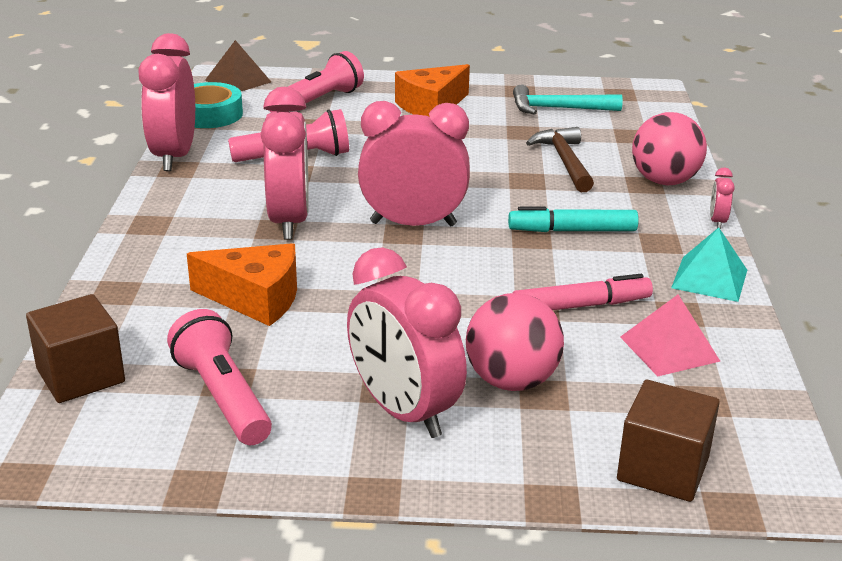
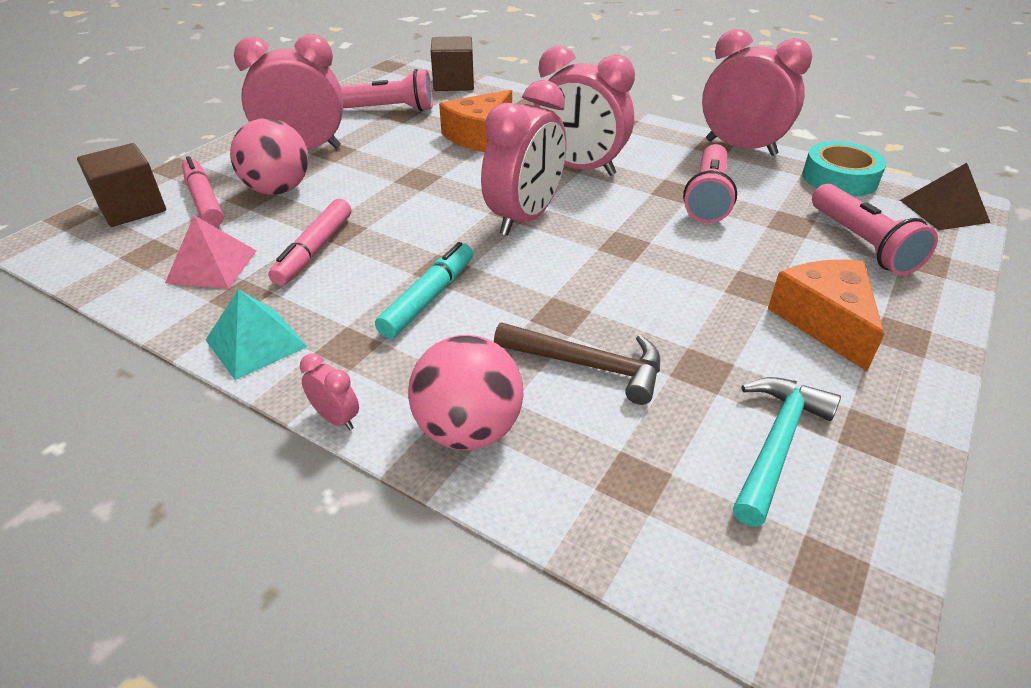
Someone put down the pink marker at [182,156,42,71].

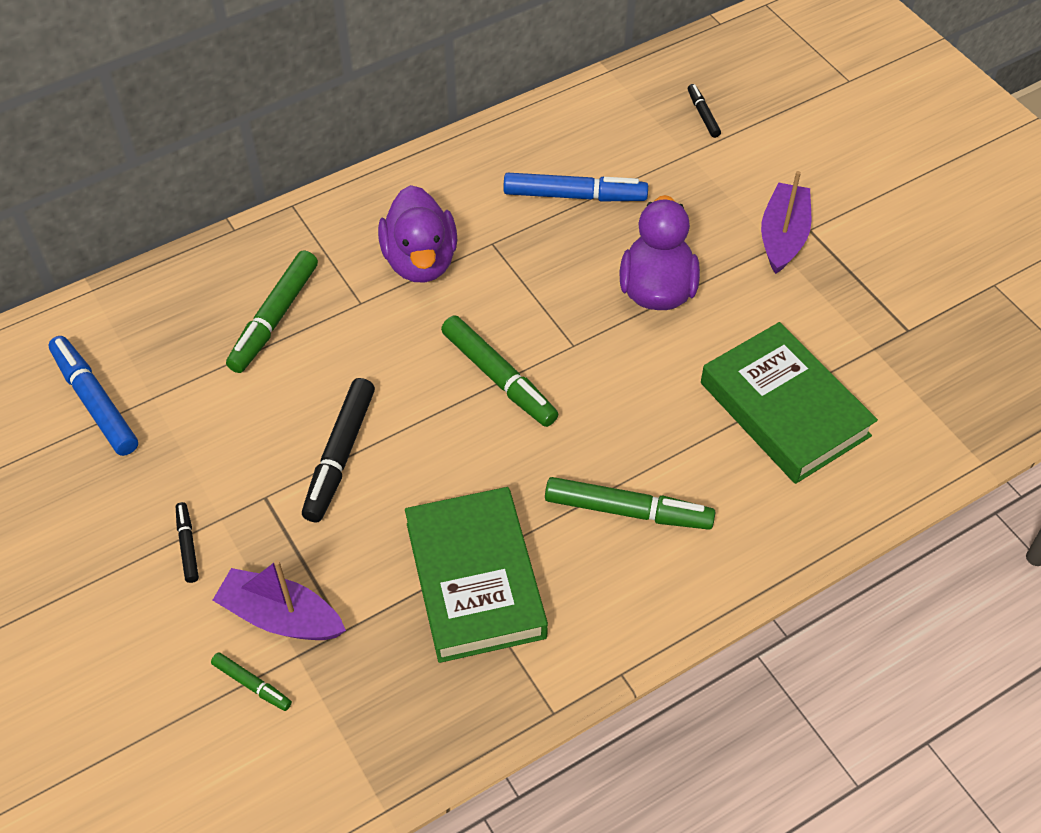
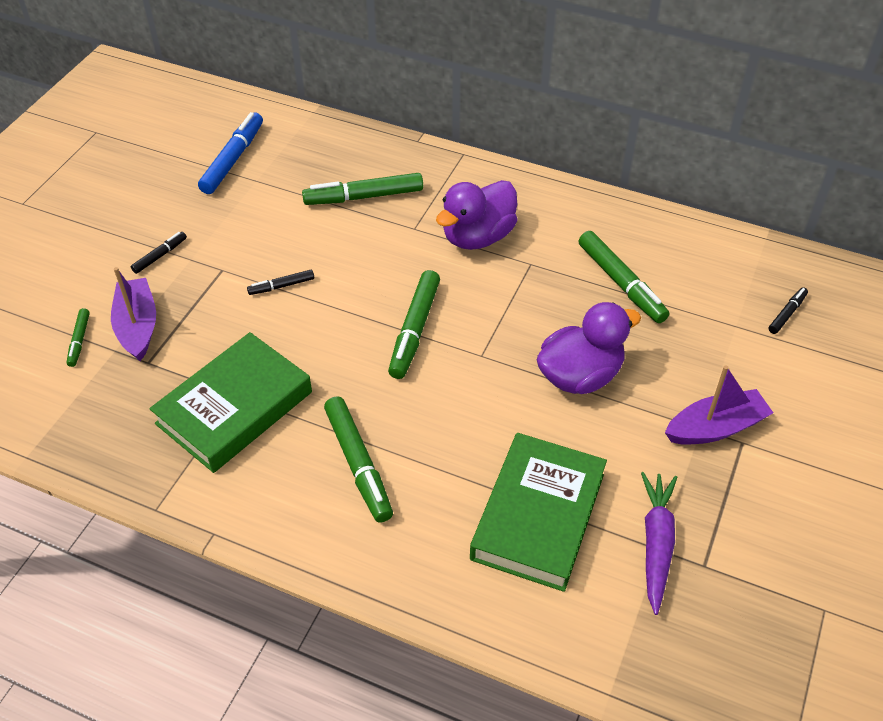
Someone scaled the black marker at [302,378,73,145] by 0.52.
Someone repainted the blue marker at [503,173,145,29], which became the green marker at [579,231,90,92].
Someone put down the purple carrot at [641,472,36,143].

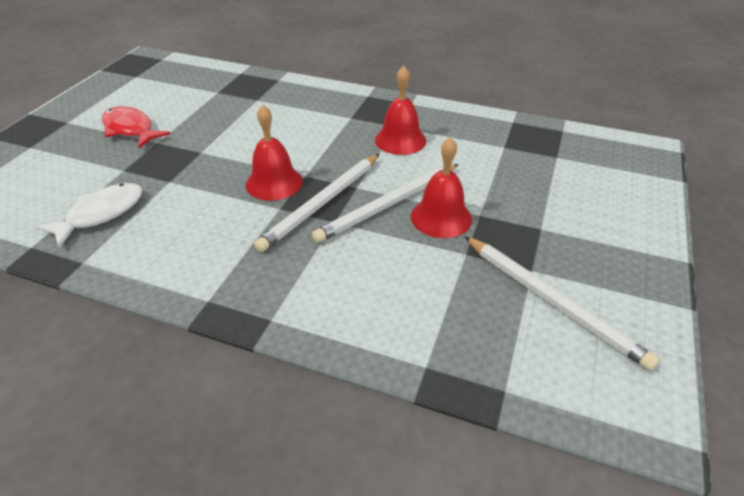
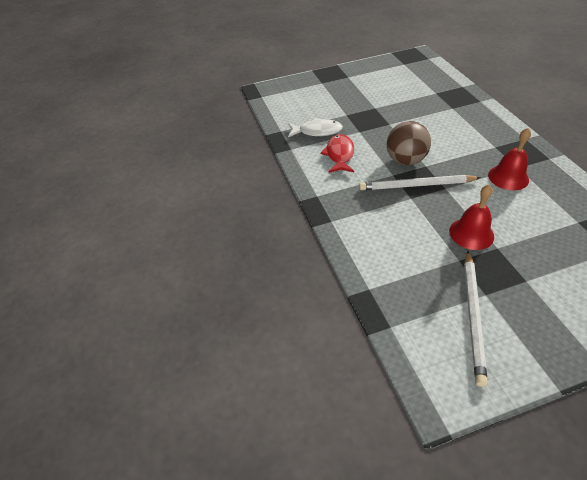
Someone carried the red fish from [102,106,69,43] to [321,134,33,39].
Someone swapped the red bell at [246,105,57,96] for the brown ball at [387,121,44,44].
Someone took away the white pencil at [312,164,147,79].

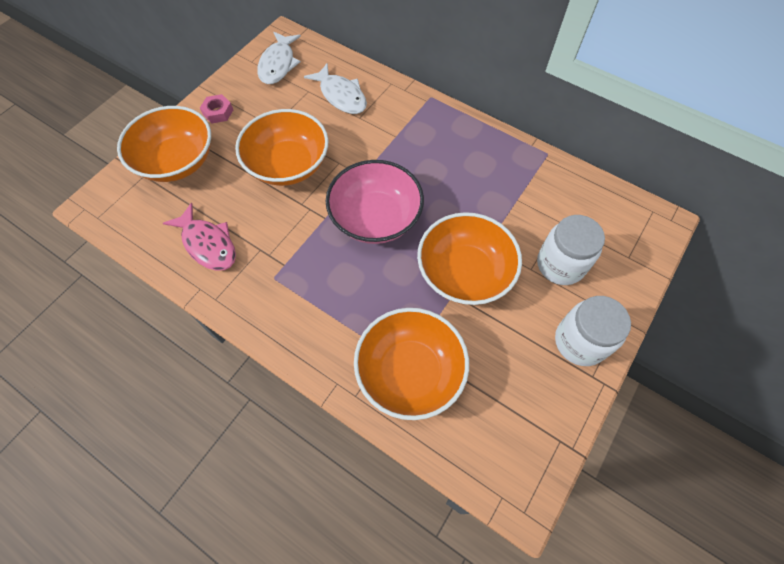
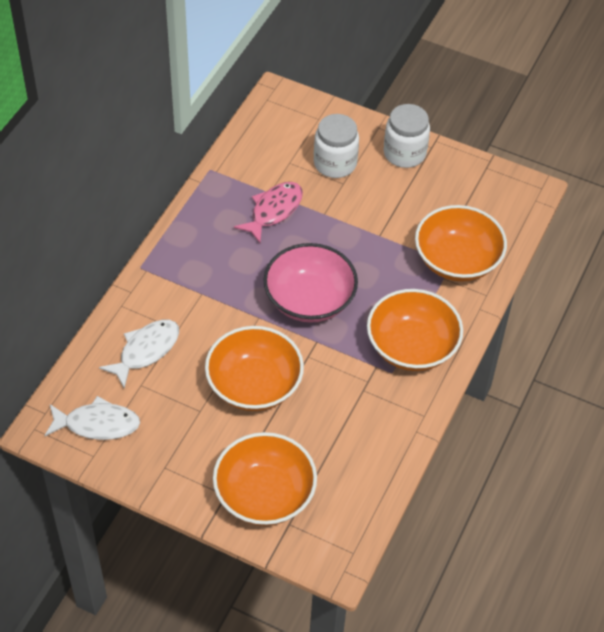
Someone carried the pink fish from [163,203,73,68] to [234,182,69,61].
Someone took away the pink nut at [200,94,33,29].
Someone carried the orange bowl from [417,212,105,93] to [367,289,96,82].

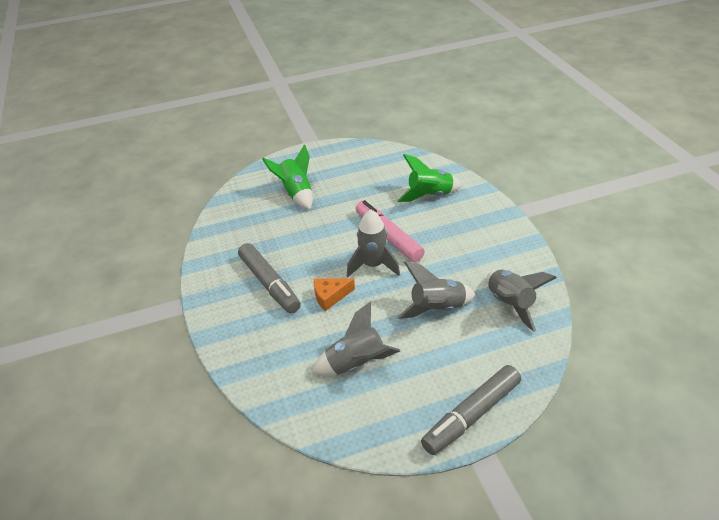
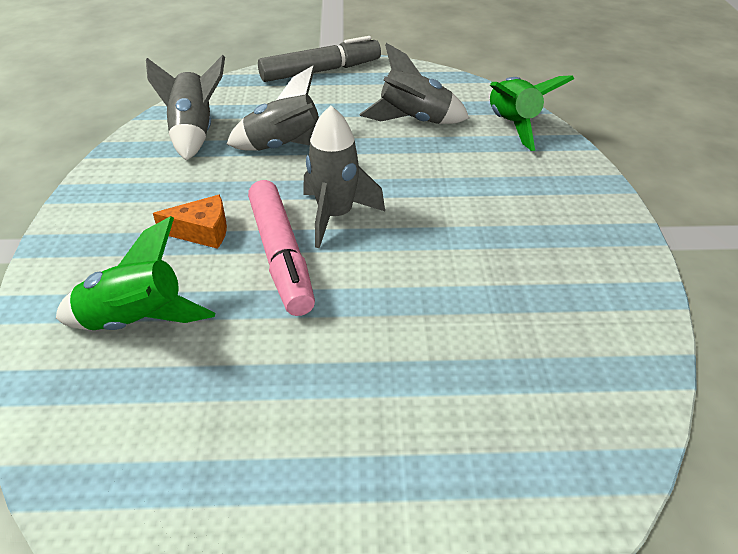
Someone took away the grey marker at [238,243,63,70].
Someone carried the green rocket from [262,144,51,66] to [490,75,84,76].
Someone carried the orange cheese from [314,278,41,33] to [153,195,74,54].

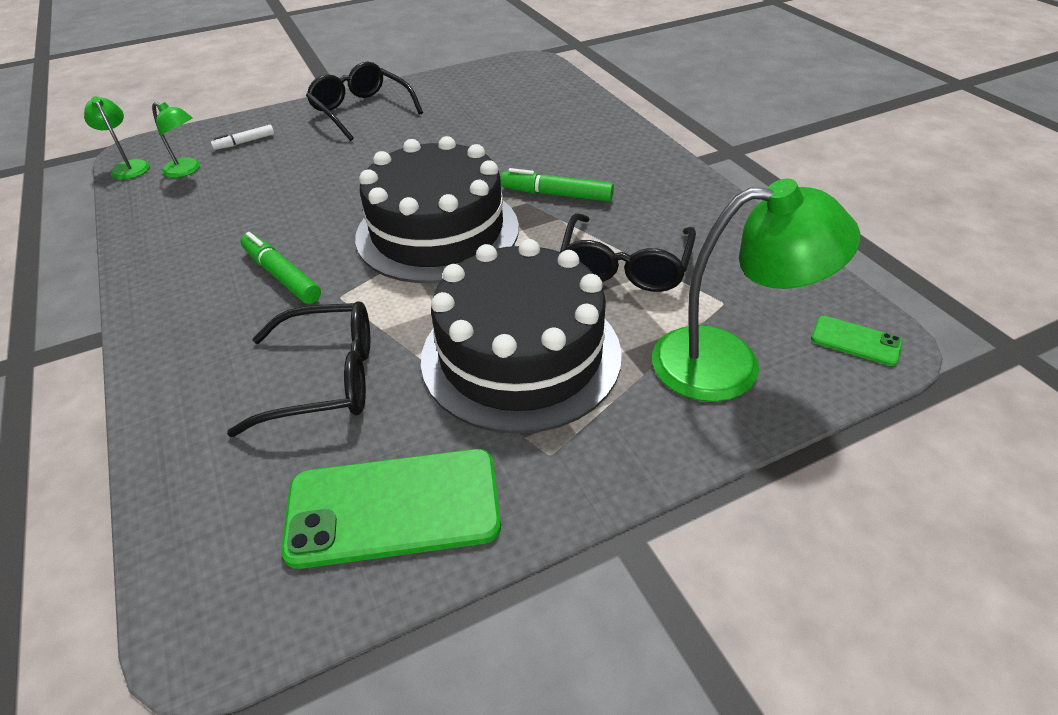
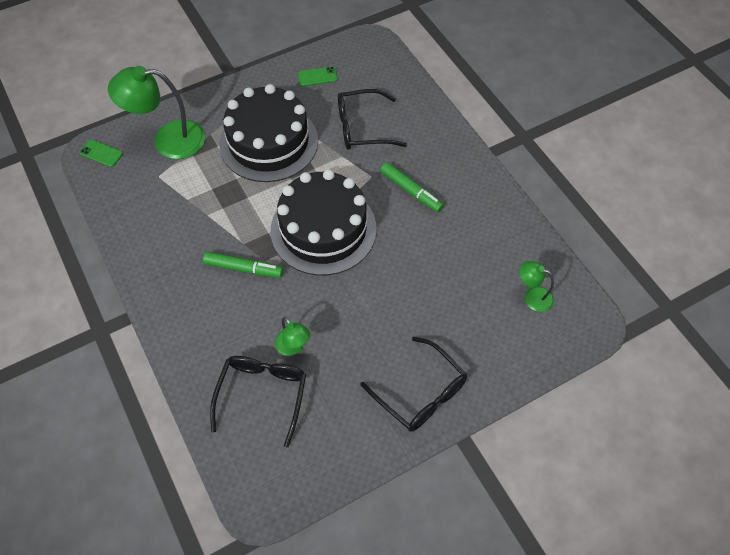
Someone carried the green lamp from [84,96,66,83] to [275,317,35,39].
Someone took away the white marker at [211,125,63,25].
Someone scaled the green phone at [281,449,220,120] by 0.47.
Someone carried the black glasses from [560,213,136,79] to [210,356,96,91].

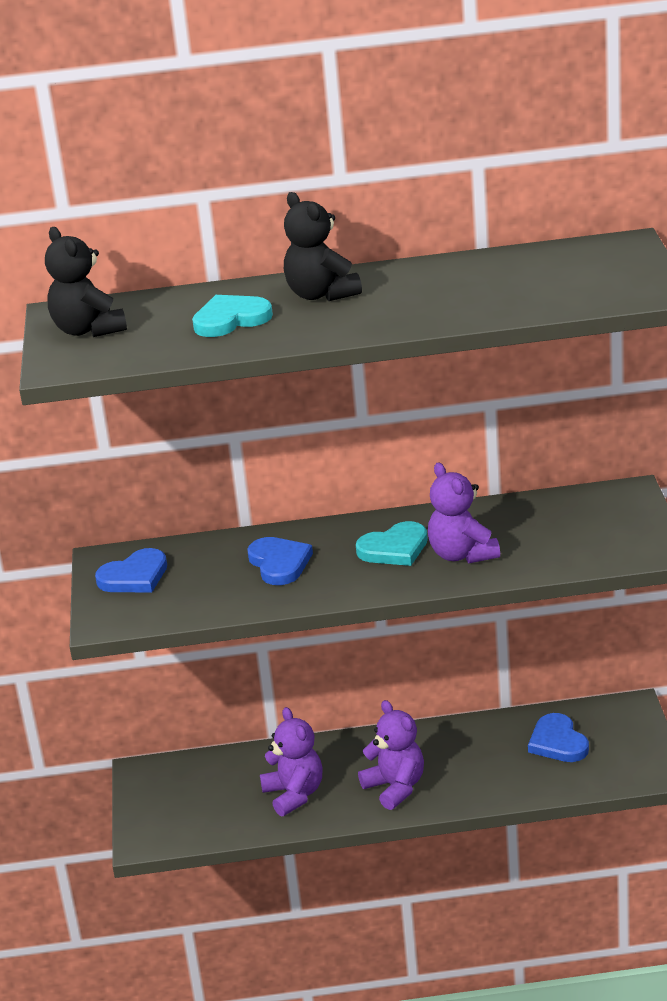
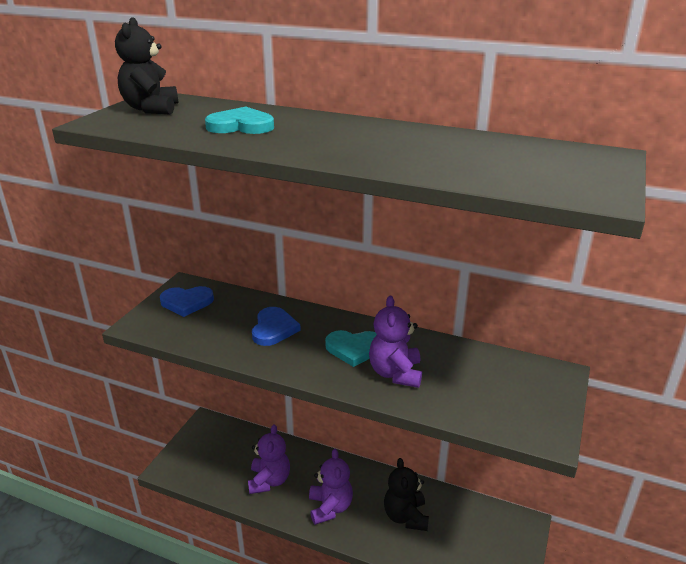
Someone carried the black teddy bear from [284,192,78,109] to [384,458,45,73].
Someone took away the blue heart at [528,713,61,49].

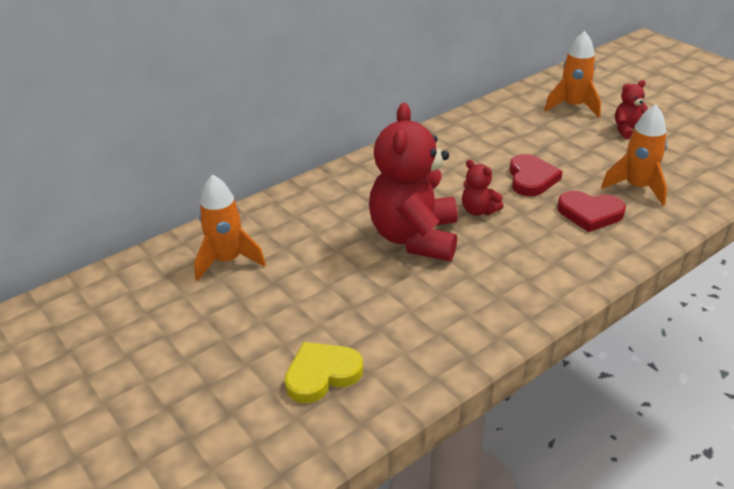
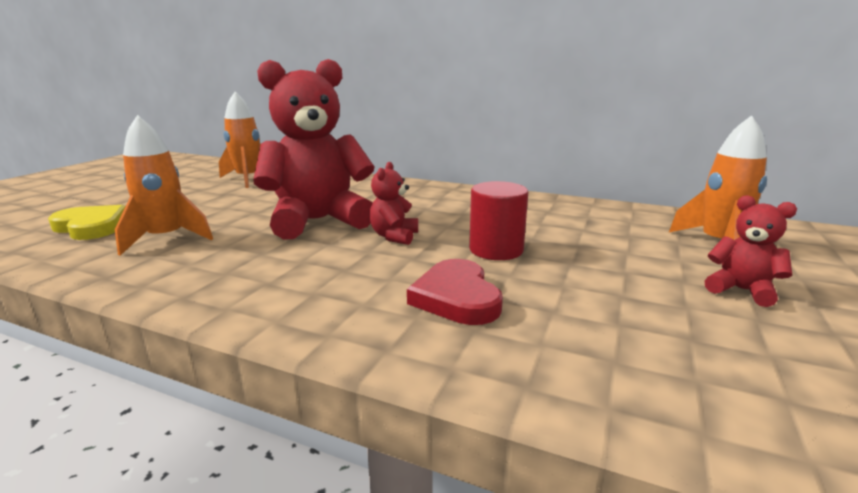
Someone swapped the red heart at [509,154,53,42] for the red cylinder at [469,181,59,79].
Someone carried the orange rocket from [601,104,66,102] to [115,115,98,141].

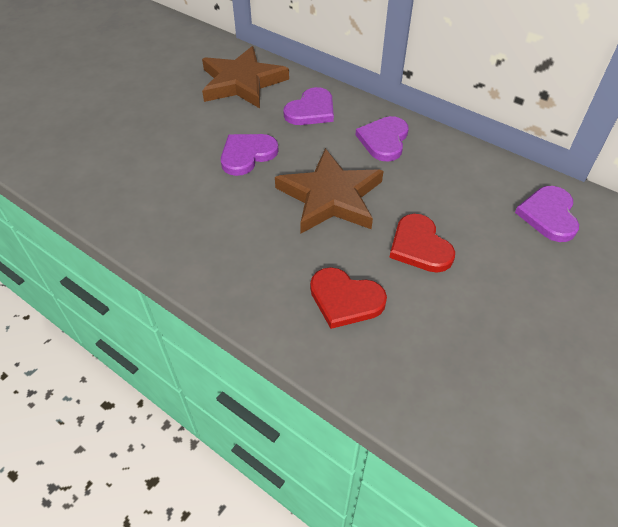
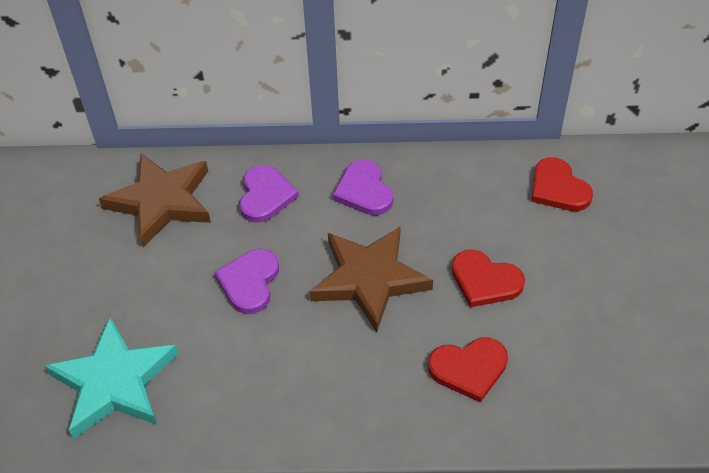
Someone repainted the purple heart at [515,186,64,56], which became the red heart at [531,157,62,54].
Someone put down the turquoise star at [45,318,134,121].

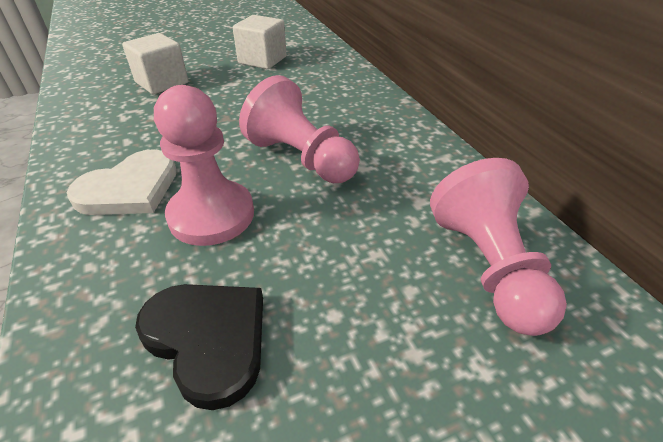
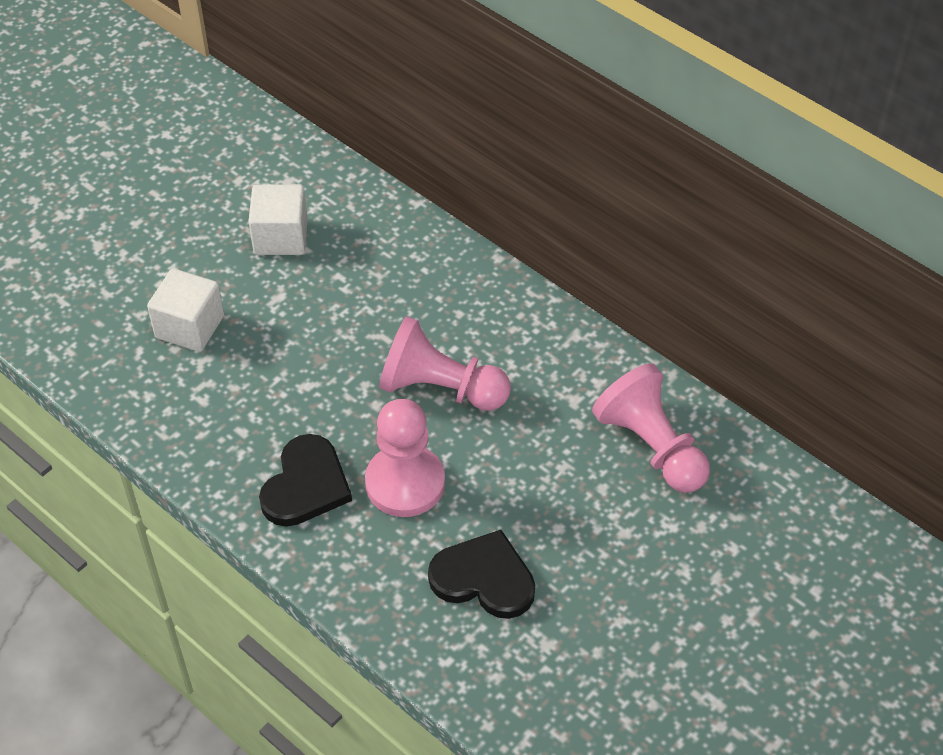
Someone repainted the white heart at [67,149,110,66], which became the black heart at [259,434,93,93].

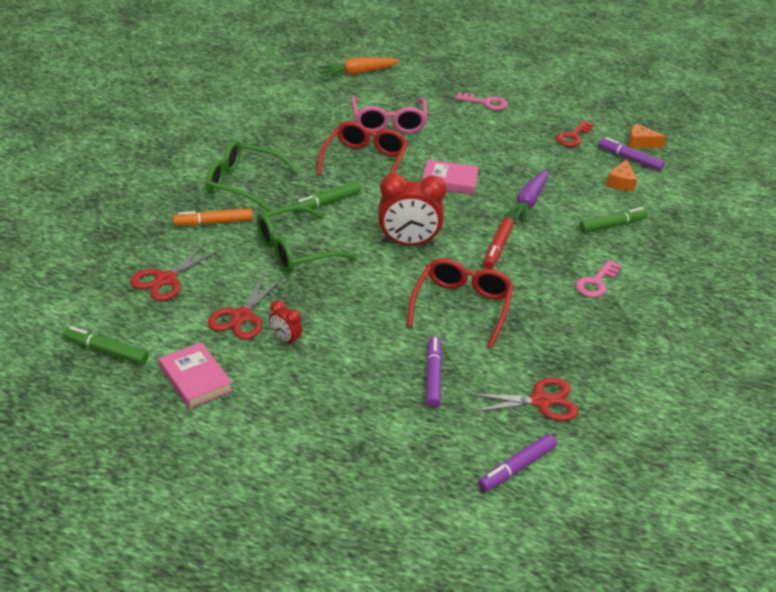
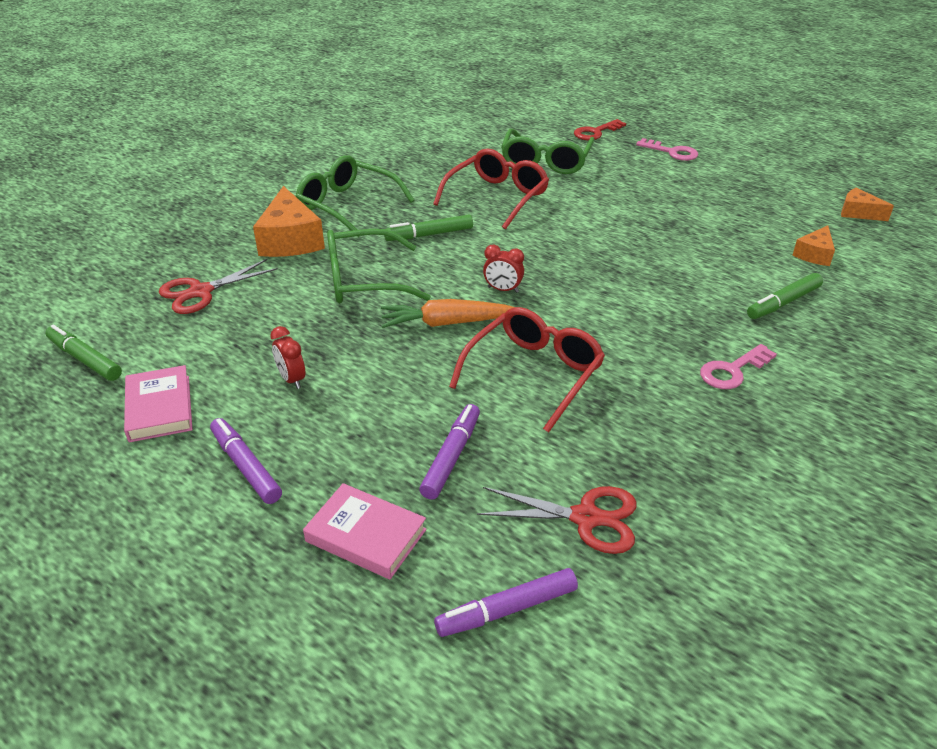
Someone swapped the orange marker at [173,208,80,18] for the orange cheese at [253,186,72,71].
Someone took away the red scissors at [208,273,75,67].
Someone carried the orange carrot from [319,57,81,20] to [381,299,133,29].
Someone repainted the pink glasses at [351,96,76,37], which became the green glasses at [501,129,94,45].
Someone scaled the red clock at [378,173,68,72] by 0.49.
Someone carried the pink book from [422,159,57,36] to [303,483,124,96].
Someone took away the red marker at [483,217,31,52].
Someone took away the purple carrot at [504,170,44,53].
Someone carried the red key from [556,120,38,27] to [574,119,52,21].
Someone rotated the green marker at [579,207,69,26] by 150 degrees clockwise.
Someone carried the purple marker from [598,137,67,34] to [210,418,72,86].

